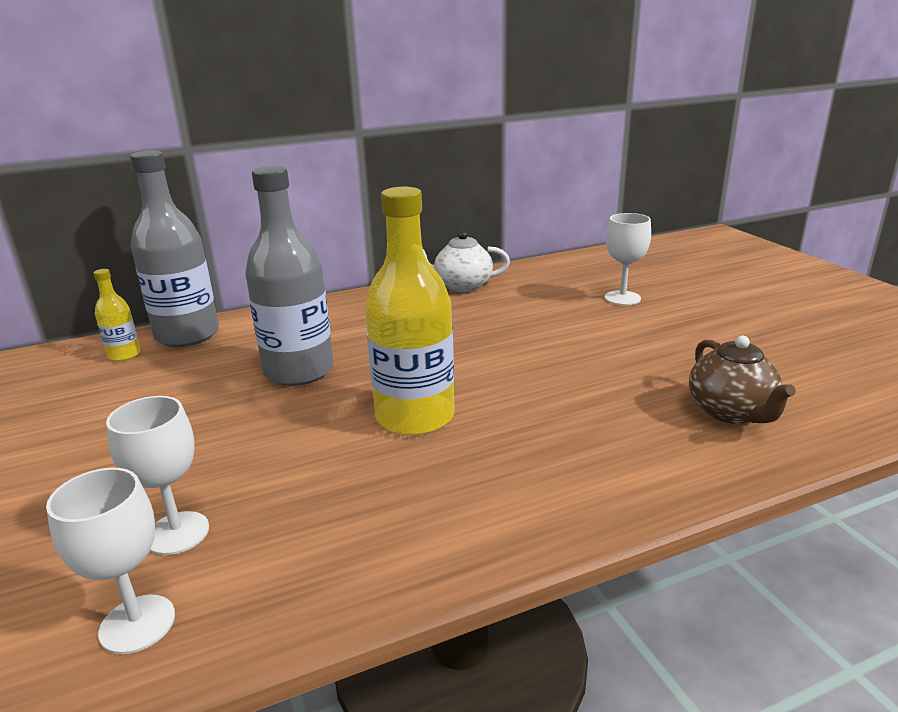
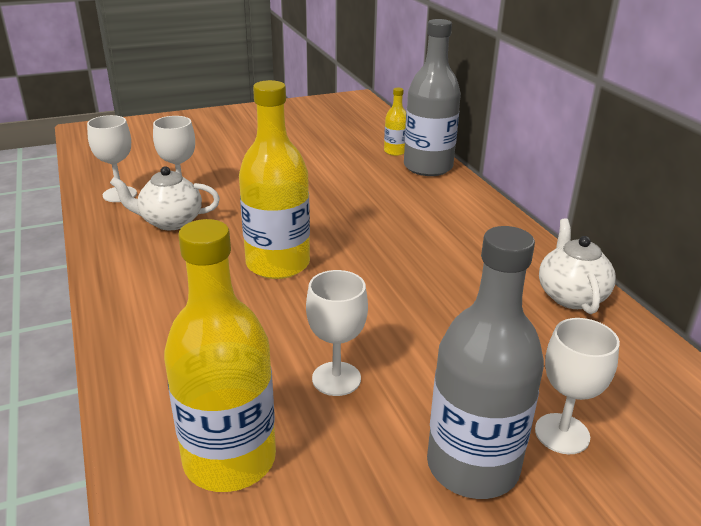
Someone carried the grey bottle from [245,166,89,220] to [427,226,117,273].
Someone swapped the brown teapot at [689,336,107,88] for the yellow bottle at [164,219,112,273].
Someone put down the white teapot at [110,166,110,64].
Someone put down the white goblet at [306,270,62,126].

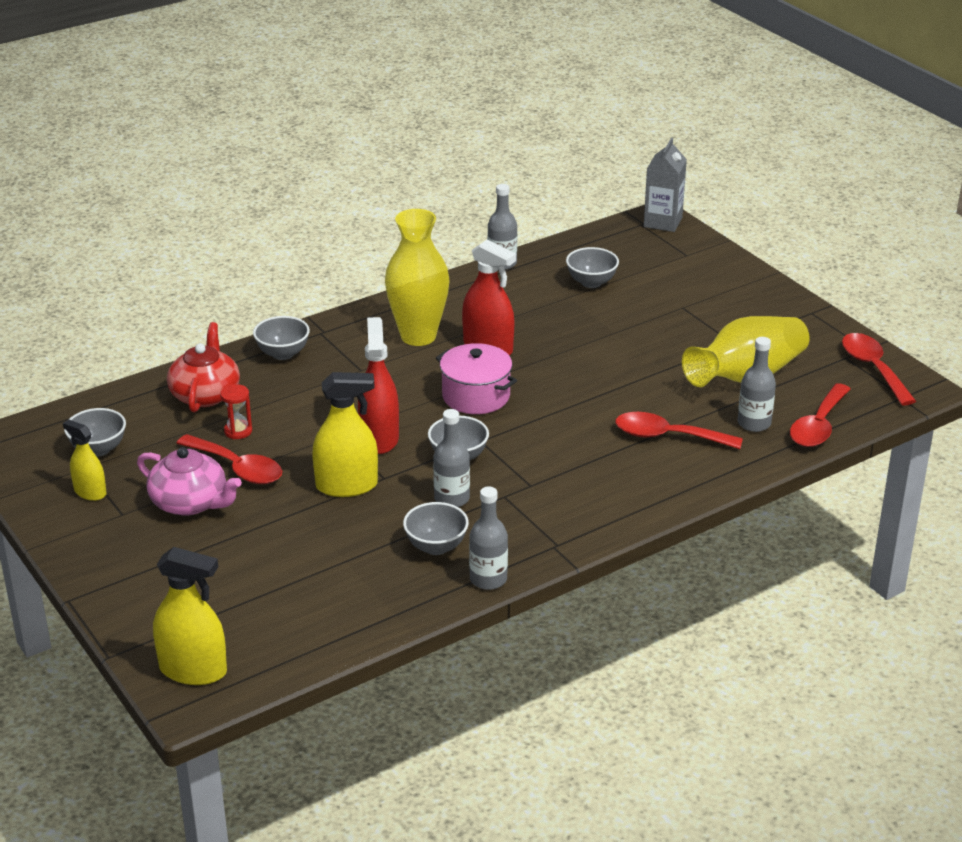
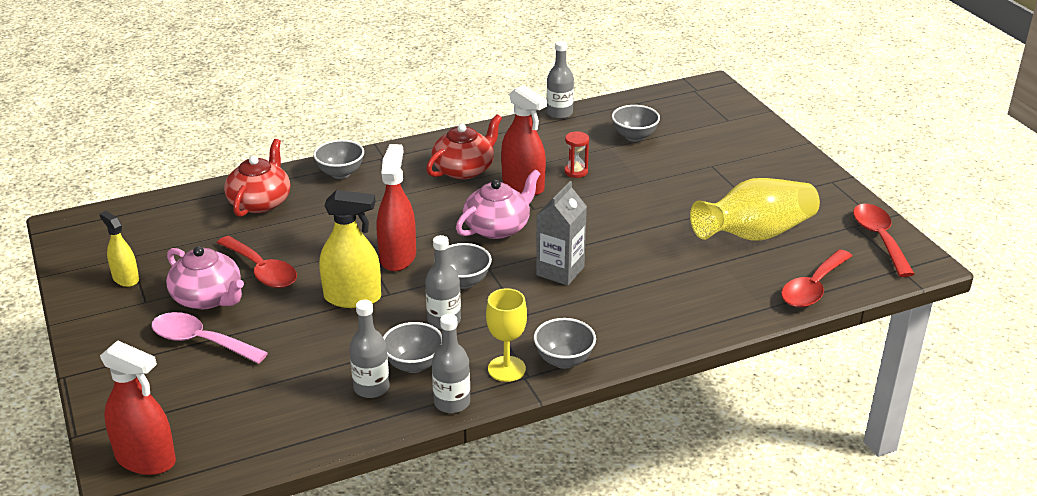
Someone carried the grey bowl from [64,408,62,49] to [534,318,62,51].
Someone repainted the yellow spray bottle at [153,547,74,138], which became the red spray bottle at [100,340,76,135].
Someone carried the red hourglass from [220,384,32,55] to [564,132,25,46].
Someone swapped the yellow vase at [385,209,65,137] for the red teapot at [426,114,76,65].
Someone swapped the pink pot at [436,343,81,71] for the pink teapot at [456,169,84,70].
Someone took away the red spoon at [615,412,128,37].
Someone carried the grey carton from [644,138,43,94] to [536,181,51,105].
Someone carried the grey bottle from [738,337,38,95] to [350,300,40,98].
Someone put down the pink spoon at [151,312,117,52].
Someone put down the yellow goblet at [486,288,41,94].

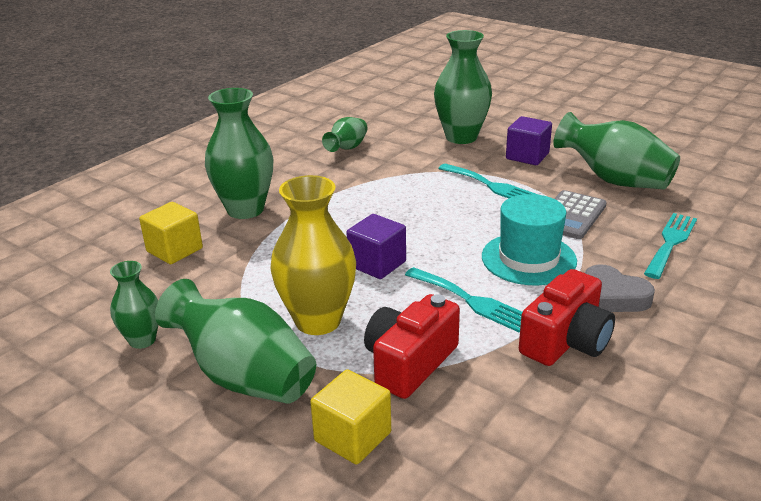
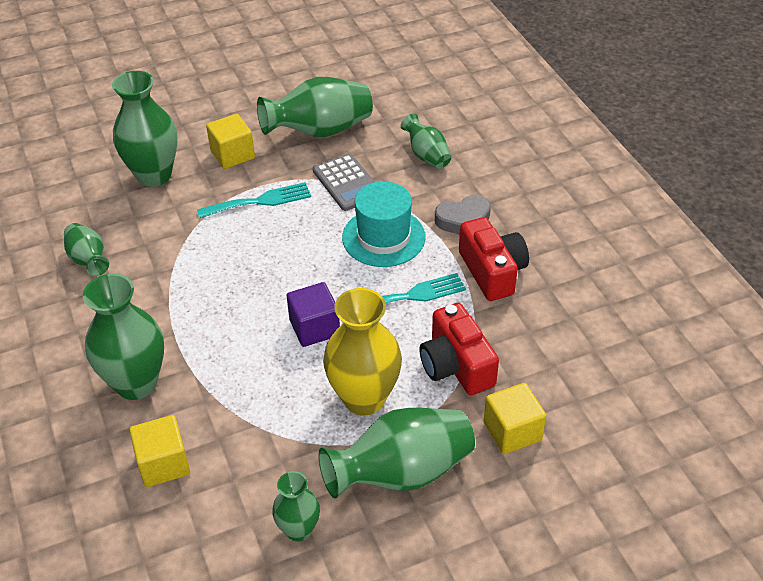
Someone repainted the purple cube at [506,116,46,49], which became the yellow cube at [206,114,49,55].
Someone swapped the turquoise fork at [644,213,53,66] for the green vase at [401,114,50,55].

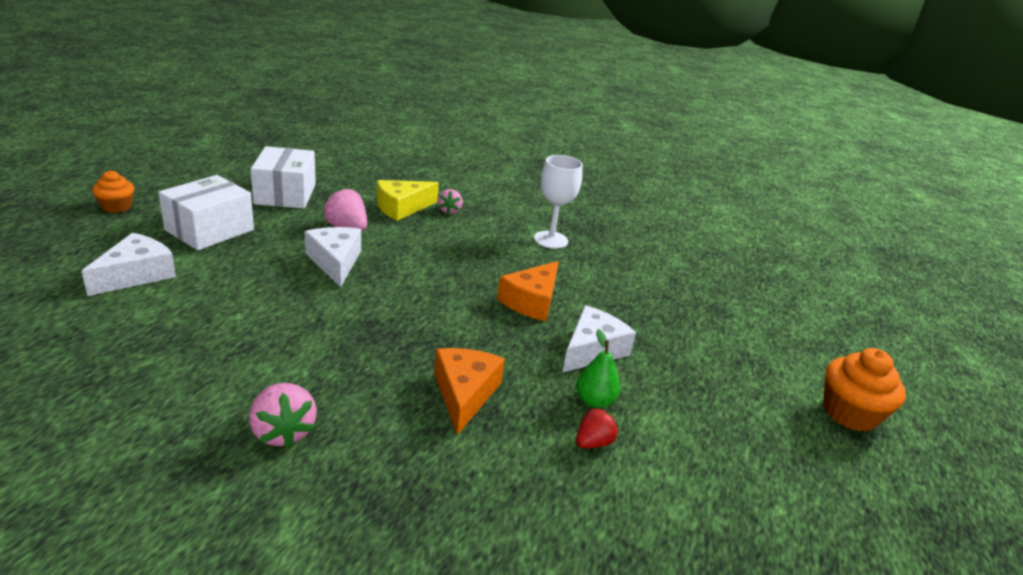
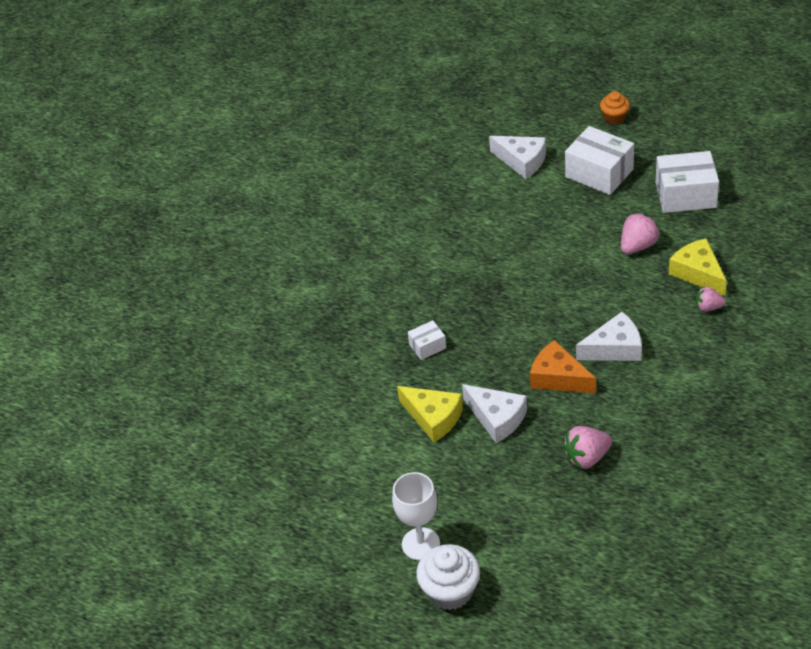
Someone carried the pink strawberry from [249,383,68,65] to [563,426,49,43].
Someone carried the white cheese from [304,227,57,60] to [576,312,66,49].
Someone swapped the orange cheese at [434,348,71,87] for the white box at [408,320,38,40].
Someone carried the white goblet from [534,155,49,94] to [392,472,48,88].
Someone swapped the green pear at [576,329,44,79] for the yellow cheese at [397,386,66,56].
Someone took away the red strawberry at [576,408,42,40].
Someone repainted the orange cupcake at [823,348,83,84], which became the white cupcake at [416,544,64,66].

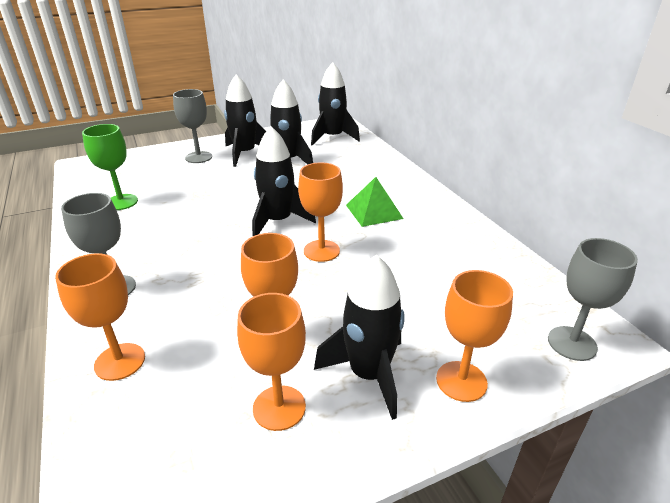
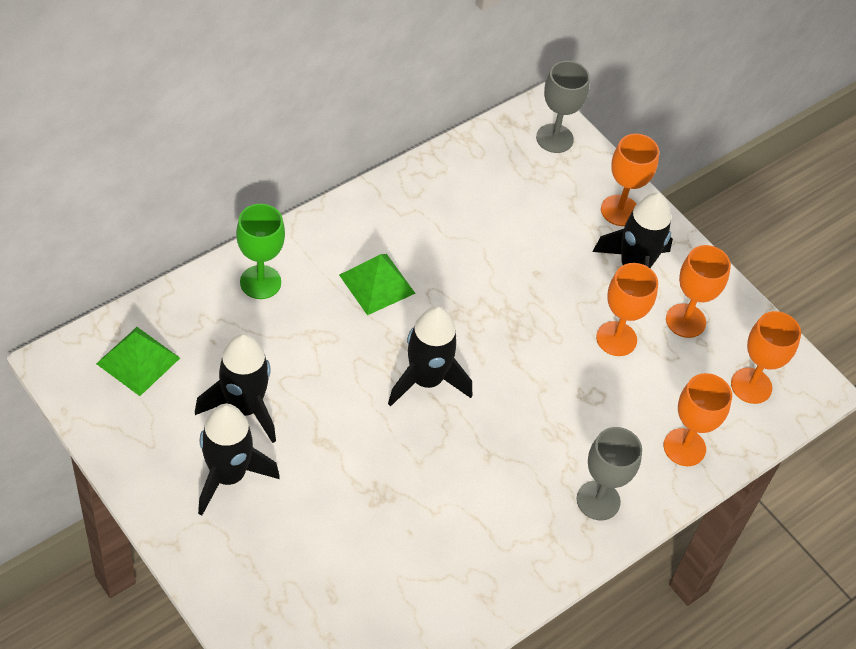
Someone carried the green goblet from [82,124,56,86] to [236,204,49,95].
Someone took away the grey goblet at [173,89,39,74].
Someone carried the orange goblet from [298,162,45,100] to [731,311,70,93].
Someone swapped the black rocket at [311,62,49,84] for the green pyramid at [96,327,84,69].

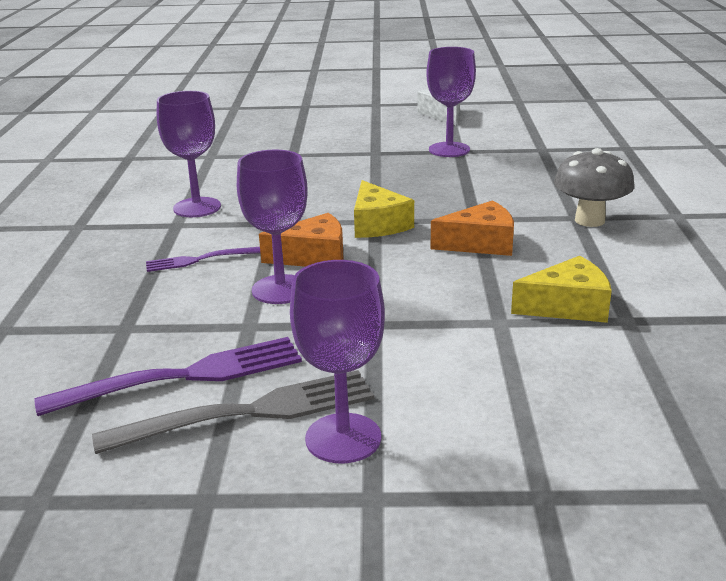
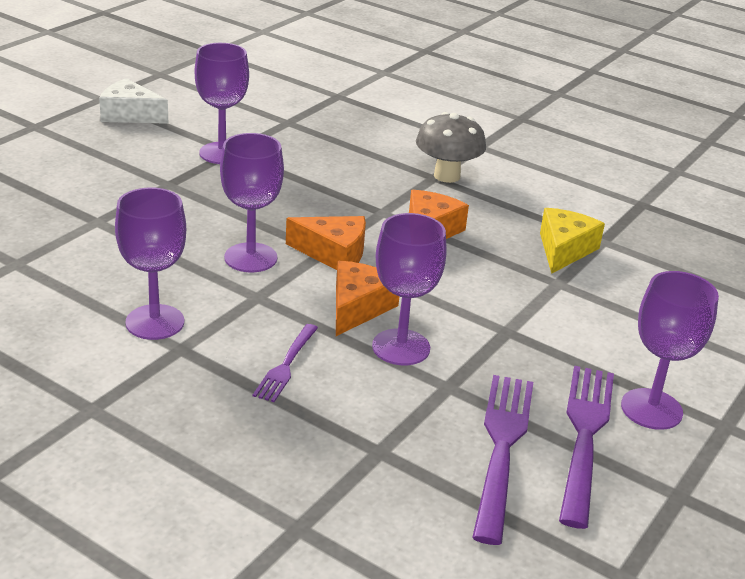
Someone repainted the grey fork at [92,370,282,84], which became the purple fork at [559,366,55,163].
Someone repainted the yellow cheese at [354,180,60,58], which became the orange cheese at [286,216,80,54].
Someone put down the purple goblet at [220,133,64,140].

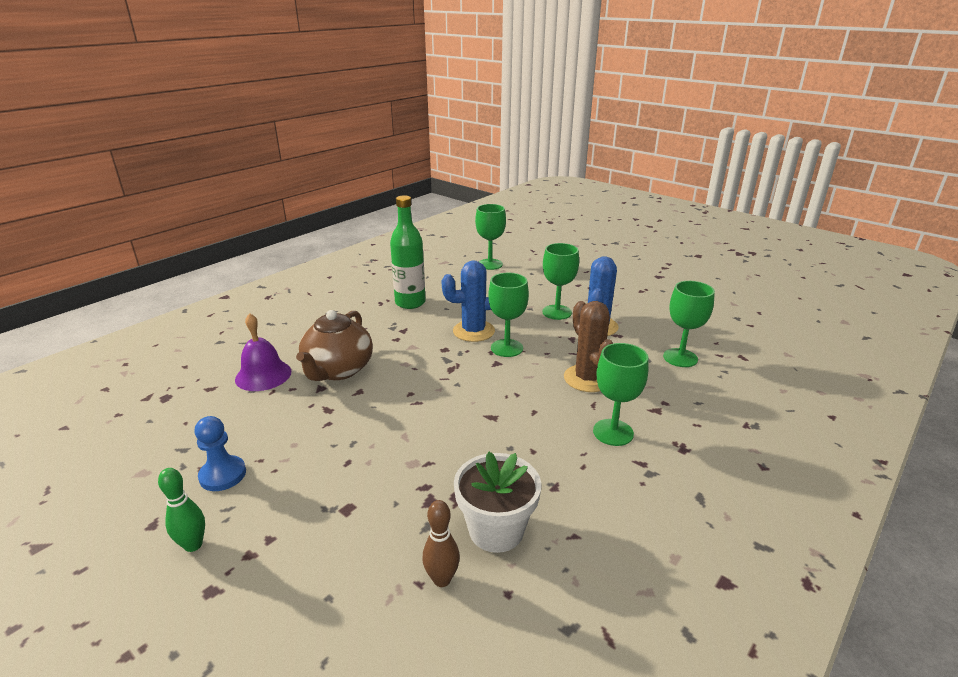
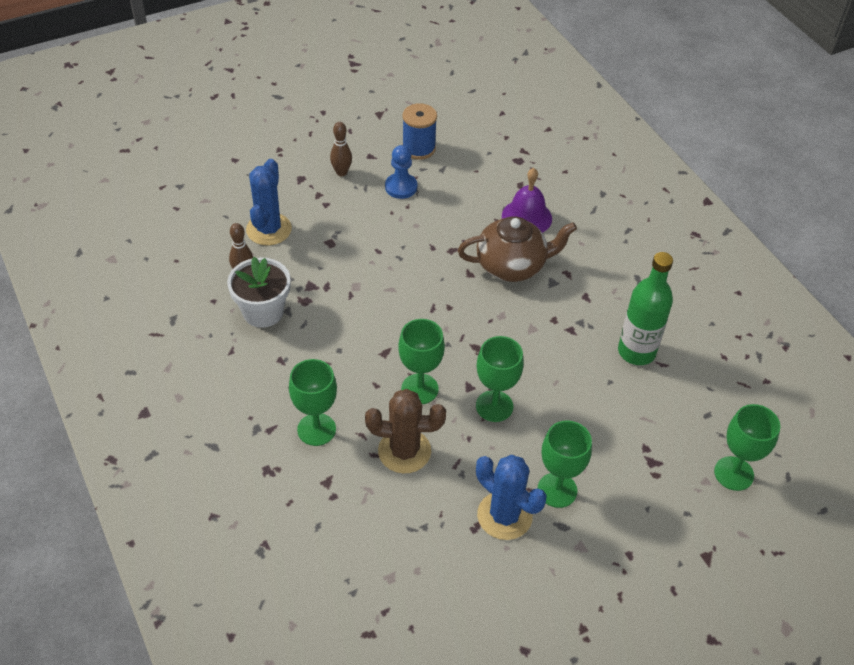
Someone repainted the green bowling pin at [158,468,47,84], which became the brown bowling pin at [330,122,22,54].
Someone rotated the brown teapot at [296,310,77,71] by 135 degrees clockwise.
Someone carried the blue cactus from [441,260,54,82] to [246,159,46,87].
Someone carried the green goblet from [663,281,52,86] to [398,319,47,85].
Someone put down the blue spool at [402,103,35,57].

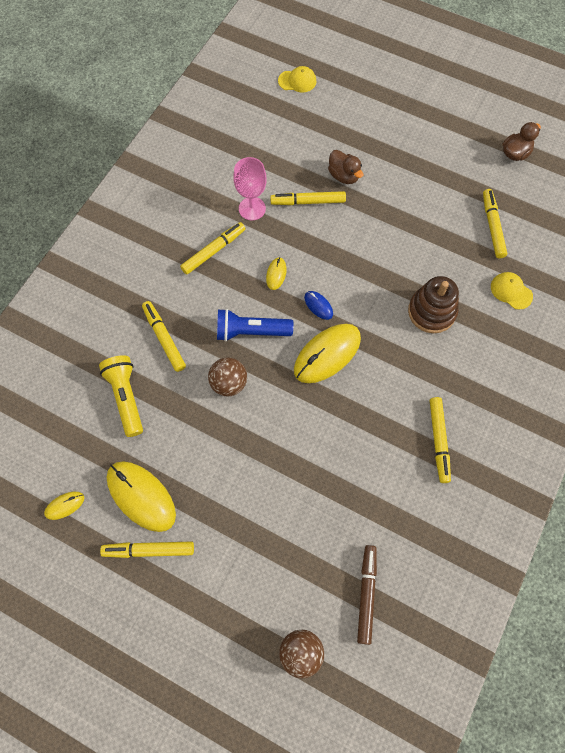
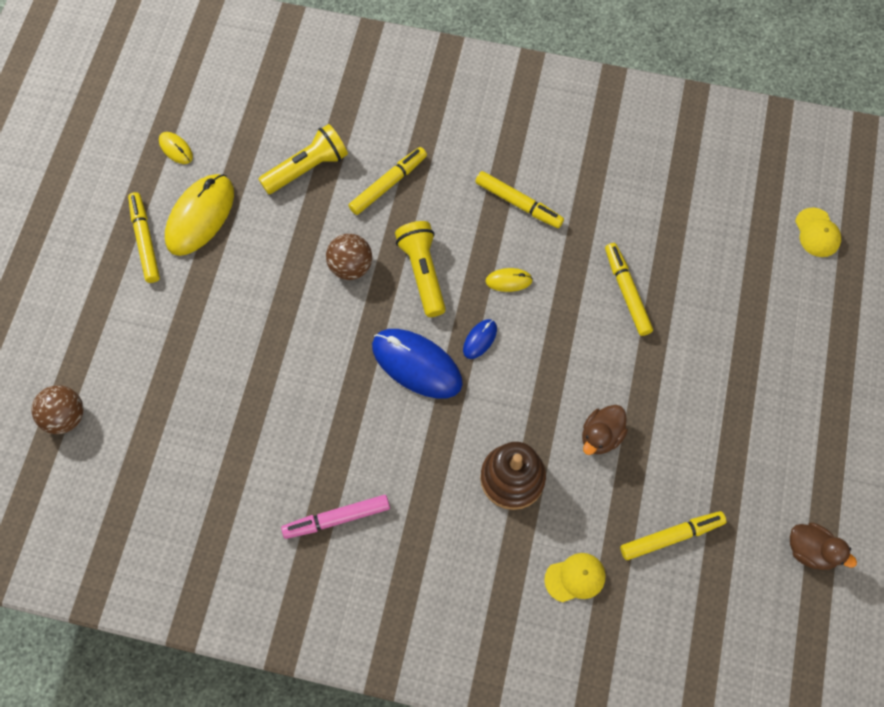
Someone repainted the blue flashlight at [217,309,76,33], which became the yellow flashlight at [395,221,51,96].
Someone took away the pink goblet at [233,157,34,63].
Someone repainted the yellow mouse at [294,324,67,59], which became the blue mouse at [372,329,91,70].
Someone carried the brown duck from [328,150,35,34] to [582,405,46,50].
Someone took away the brown marker at [357,545,20,100].
Someone repainted the yellow marker at [430,397,21,86], which became the pink marker at [281,495,109,44].
Someone rotated the yellow cap at [491,272,42,38] by 45 degrees clockwise.

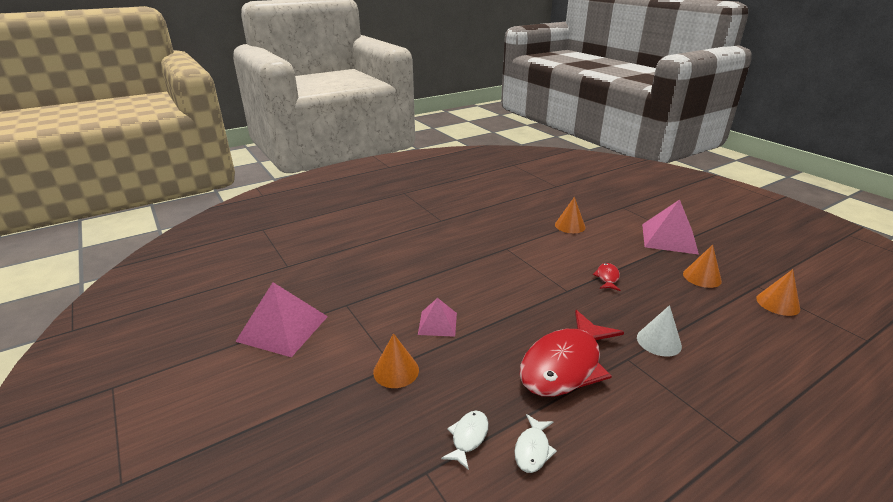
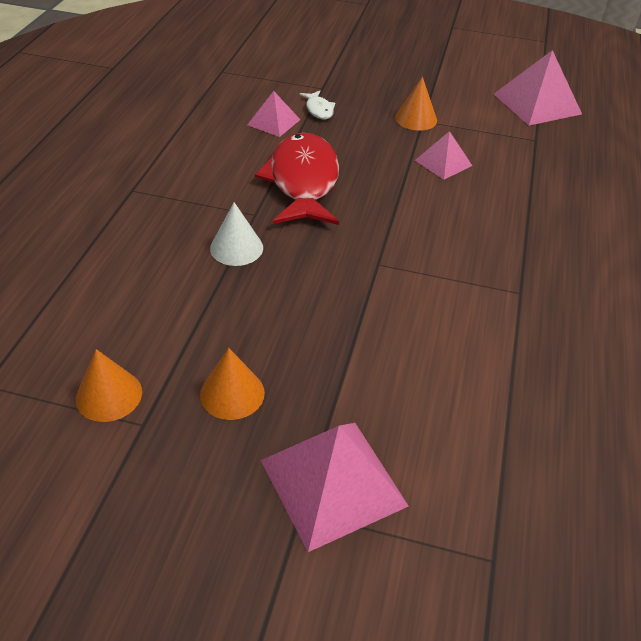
Someone swapped the white fish at [515,414,42,59] for the pink pyramid at [247,91,53,46].
Someone took away the orange cone at [555,197,31,36].
Someone took away the red fish at [593,263,27,28].

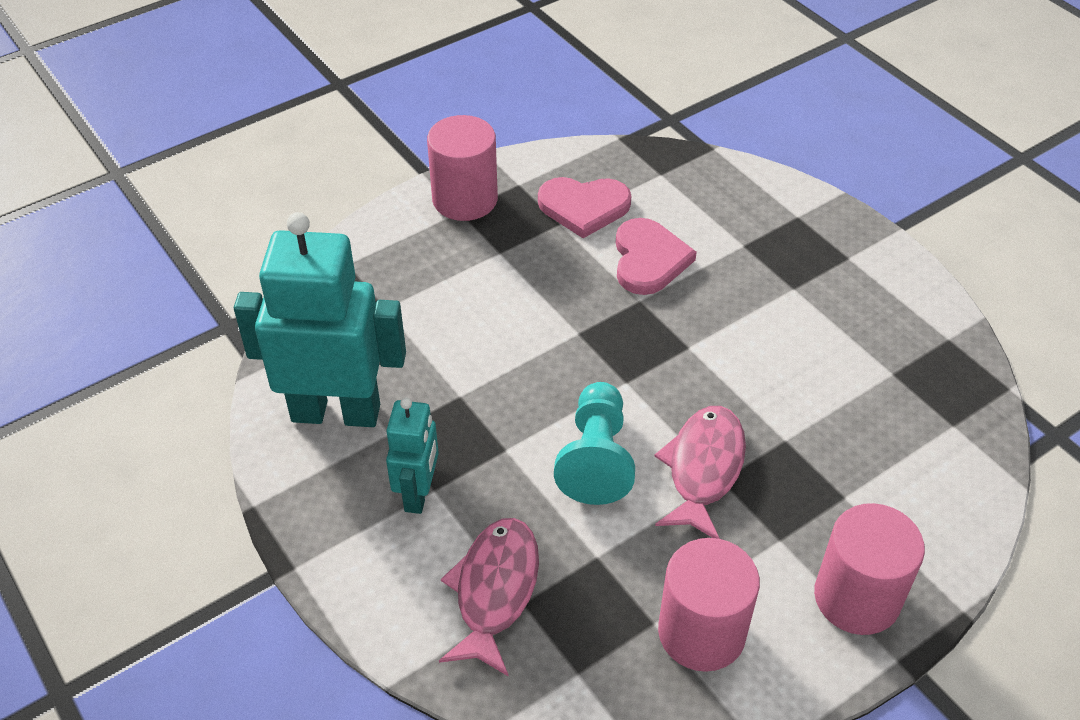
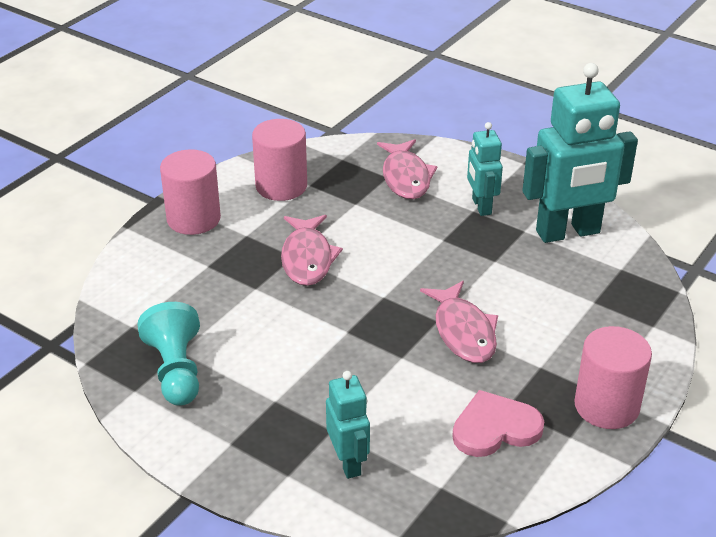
Someone carried the turquoise pawn from [554,382,81,123] to [137,302,63,104].
Someone took away the pink heart at [616,218,81,77].
Someone put down the turquoise robot at [326,371,44,108].
Someone put down the pink fish at [420,281,78,82].

